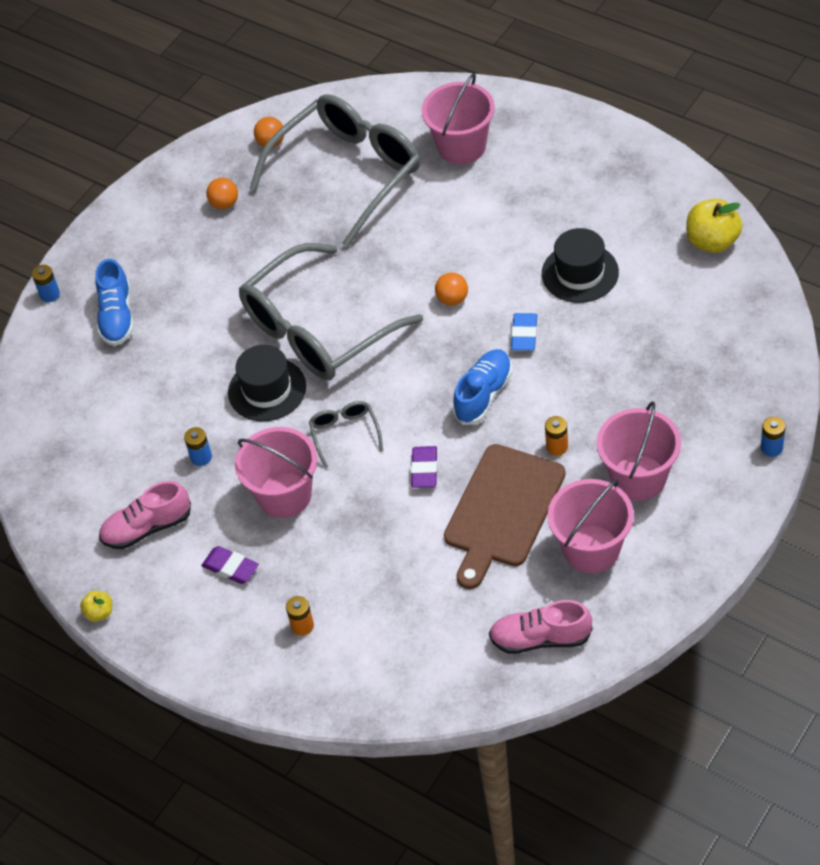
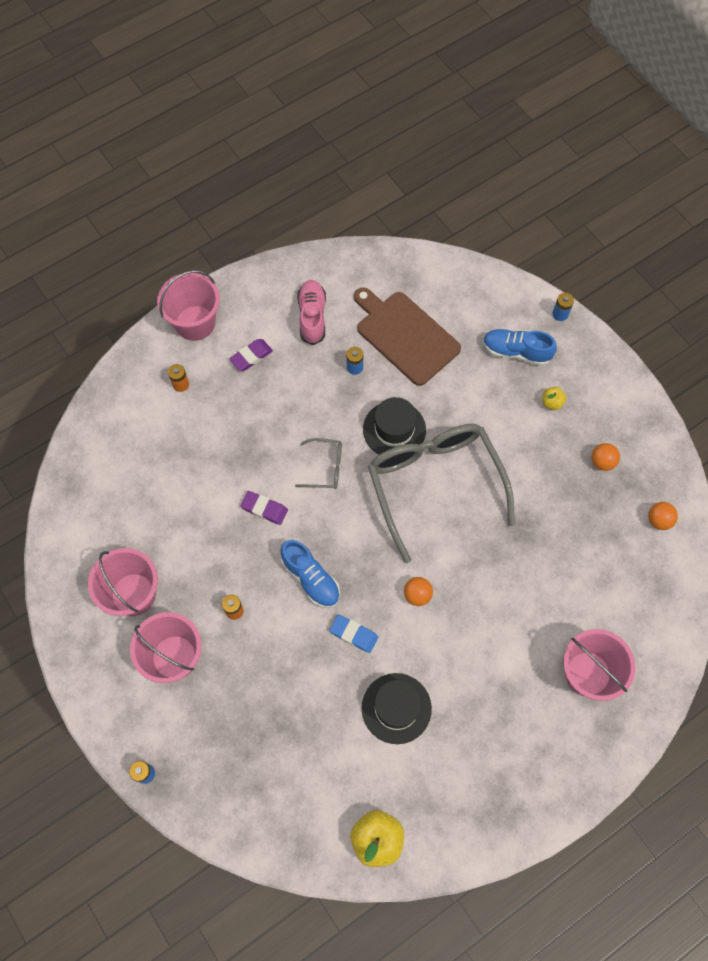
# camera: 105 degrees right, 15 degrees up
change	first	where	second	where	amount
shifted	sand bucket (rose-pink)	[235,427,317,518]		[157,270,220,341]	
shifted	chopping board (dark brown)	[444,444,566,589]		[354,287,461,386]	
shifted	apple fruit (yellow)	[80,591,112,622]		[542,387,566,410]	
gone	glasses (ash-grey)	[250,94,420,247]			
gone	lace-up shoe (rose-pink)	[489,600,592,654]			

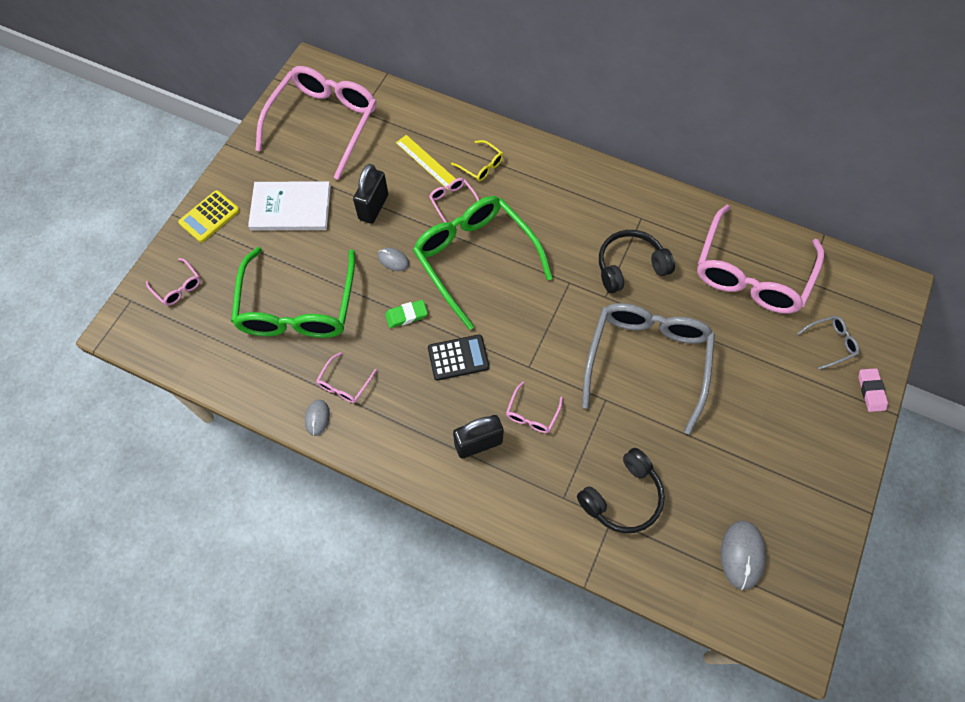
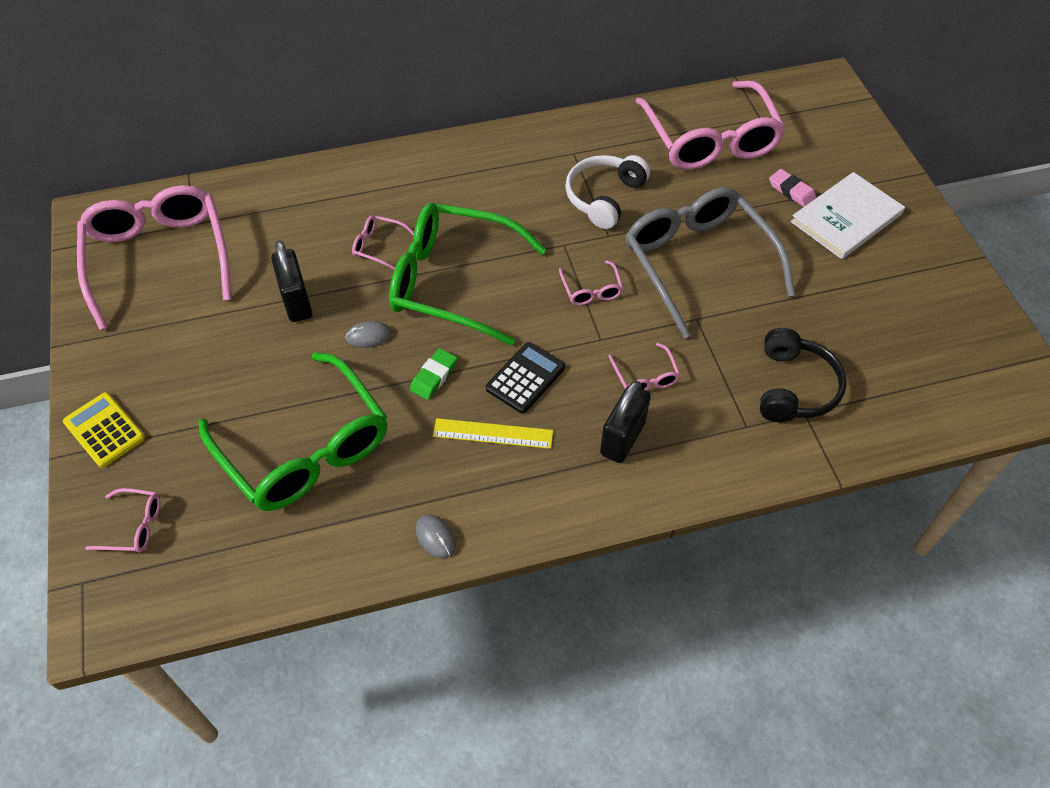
# camera: 40 degrees left, 10 degrees down
change	first	where	second	where	amount
rotated	pocket calculator (yellow)	[178,190,240,243]		[63,392,145,468]	135 degrees clockwise
shifted	measuring stick (yellow)	[396,135,456,189]		[433,418,553,449]	
shifted	glasses (rose-pink)	[316,352,377,403]		[559,260,623,305]	
repainted	over-ear headphones (jet-black)	[599,230,675,293]	over-ear headphones (pure white)	[565,155,650,229]	
shifted	eraser (rose-pink)	[858,368,888,412]		[769,169,816,207]	
shifted	hardback (pure white)	[248,181,331,230]		[791,172,905,259]	
gone	glasses (yellow)	[451,140,503,181]			
gone	mouse (ash-grey)	[721,521,766,590]			
gone	glasses (ash-grey)	[797,316,859,370]			

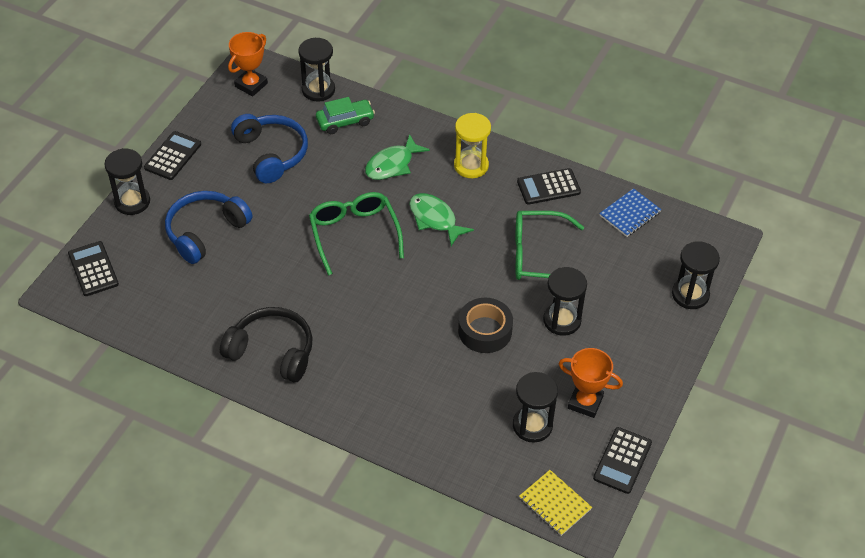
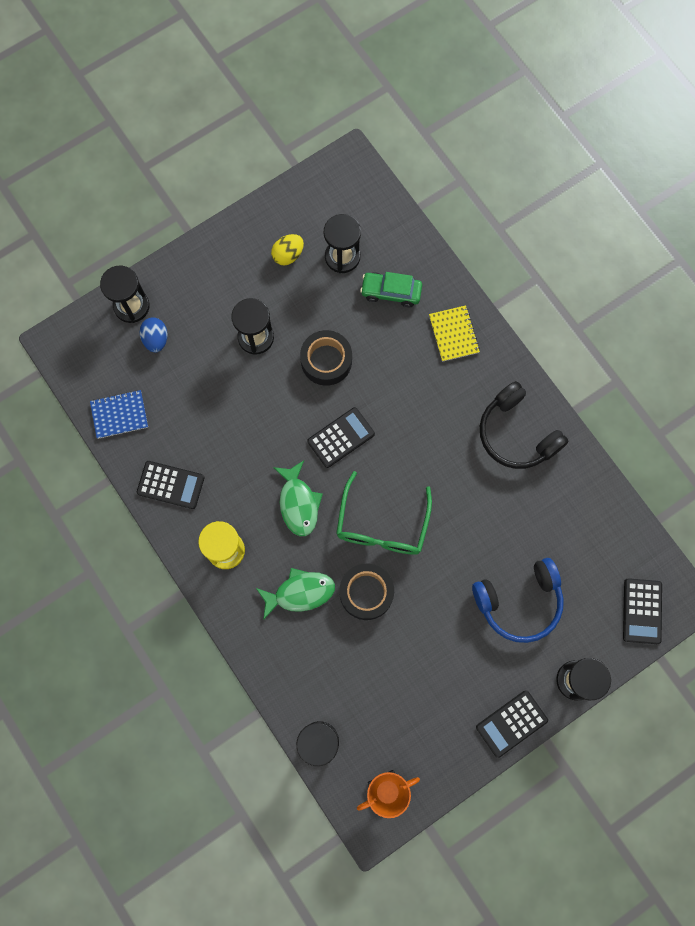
# camera: 150 degrees left, 25 degrees up
change	first	where	second	where	amount
new			toy egg (royal blue)	[140,317,168,353]	
swapped	award cup (orange)	[559,348,623,418]	toy egg (yellow)	[271,234,304,265]	
shifted	pocket calculator (jet-black)	[593,427,652,494]		[307,407,375,468]	
new			tape (jet-black)	[339,564,394,620]	
shifted	car (green)	[316,97,375,134]		[360,272,422,307]	
shifted	notebook (yellow)	[519,470,592,536]		[429,305,480,362]	
gone	over-ear headphones (royal blue)	[231,114,308,183]			
gone	glasses (green)	[516,211,584,280]			

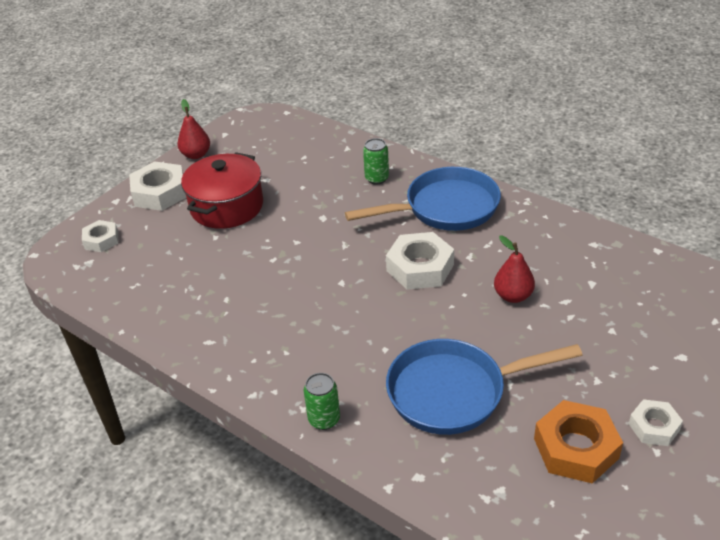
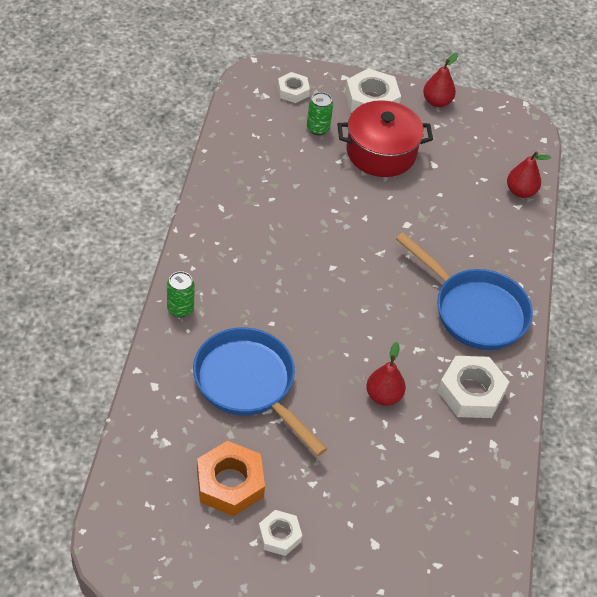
# camera: 55 degrees right, 10 degrees up
change	first	where	second	where	amount
shifted	can (green)	[363,138,389,184]		[307,92,333,135]	
shifted	hexagon nut (pure white)	[386,232,454,290]		[438,356,509,418]	
new			pear fruit (red)	[507,151,551,198]	

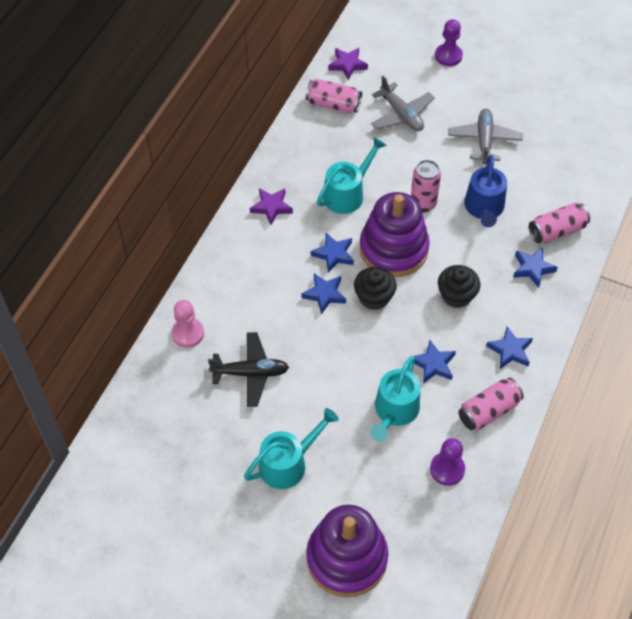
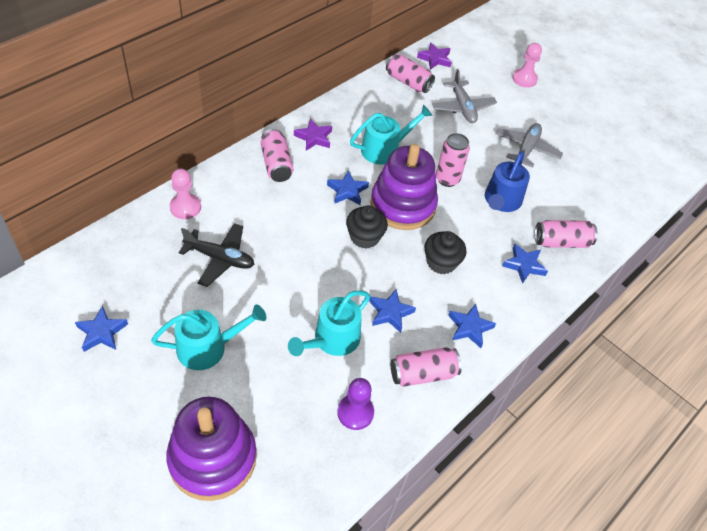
# camera: 15 degrees right, 5 degrees down
change	first	where	second	where	amount
shifted	star (royal blue)	[301,273,346,315]		[75,306,128,352]	
new			can (rose-pink)	[261,129,293,182]	
repainted	pawn (purple)	[435,19,463,66]	pawn (rose-pink)	[512,43,542,88]	

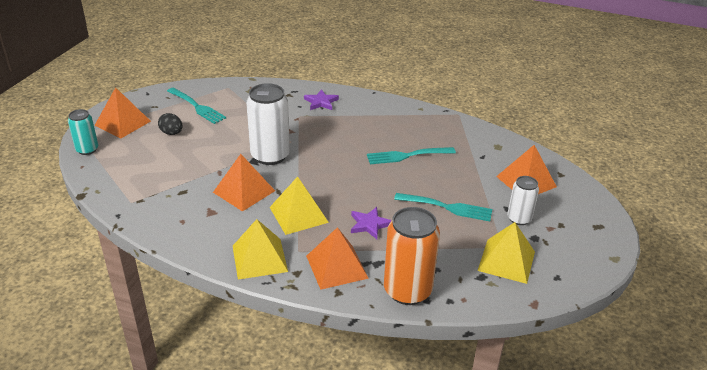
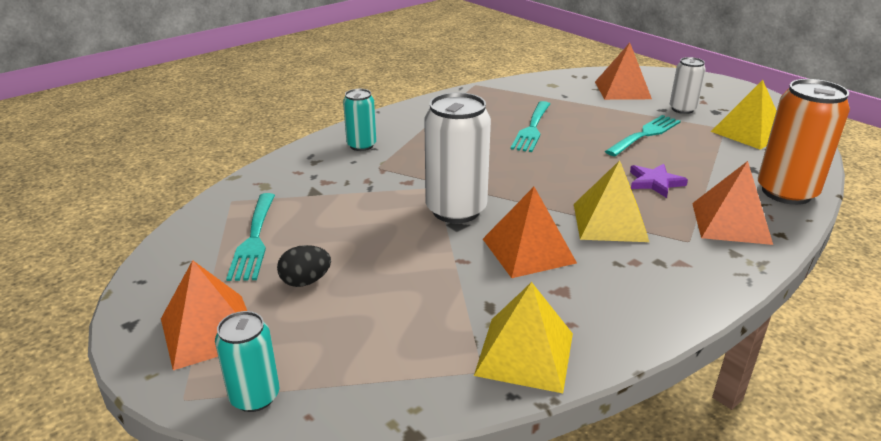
# camera: 60 degrees left, 5 degrees down
change	first	where	second	where	amount
rotated	fork (aqua)	[167,88,226,124]		[226,193,275,281]	105 degrees clockwise
swapped	star (purple)	[304,89,339,110]	can (aqua)	[343,89,376,151]	
shifted	solid pyramid (yellow)	[233,219,288,280]		[474,282,573,393]	

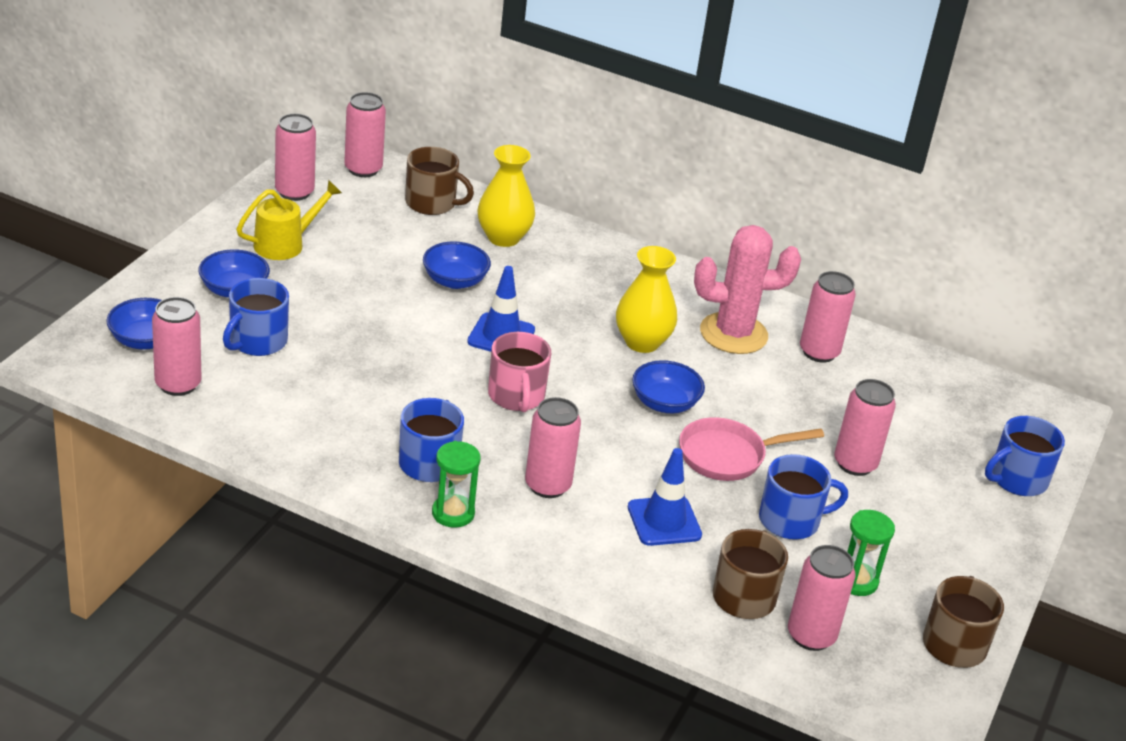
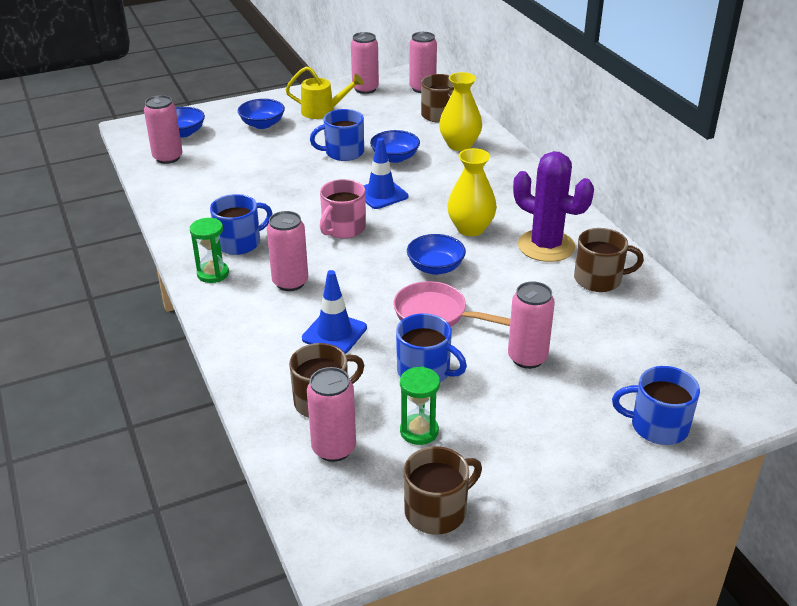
# camera: 45 degrees right, 0 degrees up
change	first	where	second	where	amount
shifted	tea mug (royal blue)	[223,278,289,356]		[310,109,364,161]	
repainted	cactus (rose-pink)	[694,225,801,354]	cactus (purple)	[513,151,594,262]	
swapped	can (rose-pink)	[800,271,856,363]	tea mug (dark brown)	[574,228,644,292]	

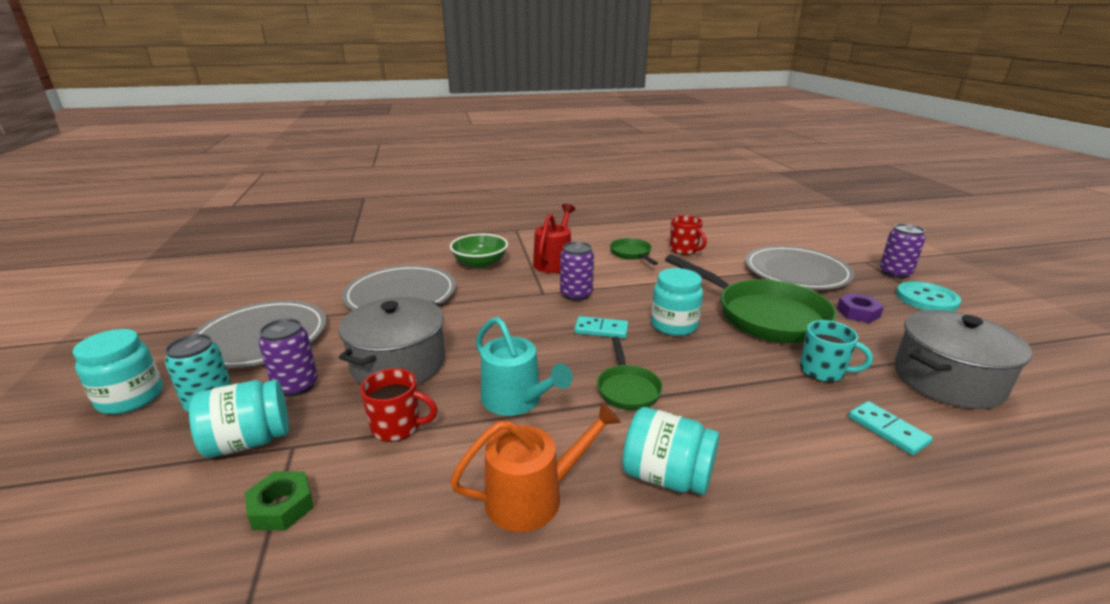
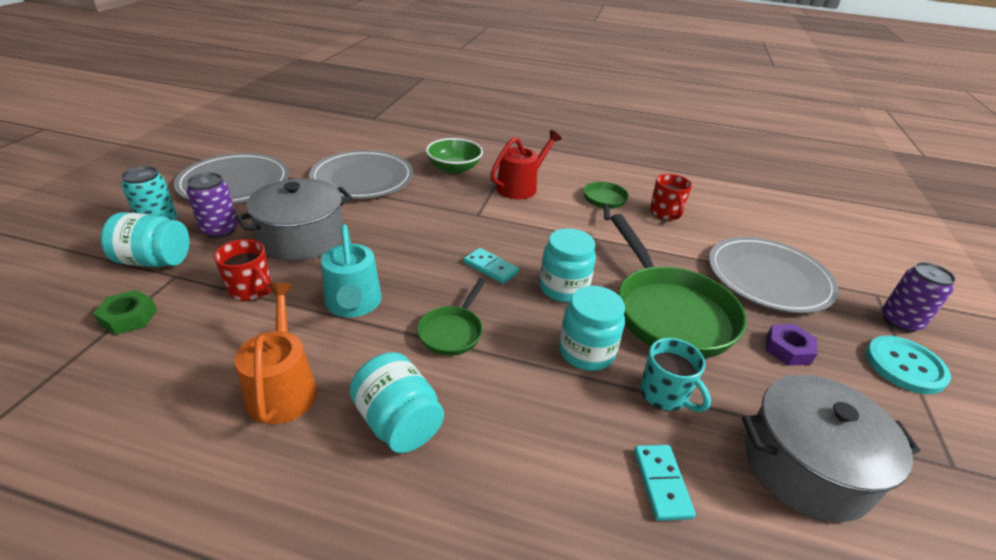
# camera: 25 degrees right, 10 degrees up
change	first	where	second	where	amount
rotated	sprinkling can (orange)	[450,402,621,532]		[234,283,317,424]	105 degrees counterclockwise
shifted	preserve jar (aqua)	[72,329,163,414]		[559,286,625,371]	
gone	can (purple)	[560,241,594,301]			

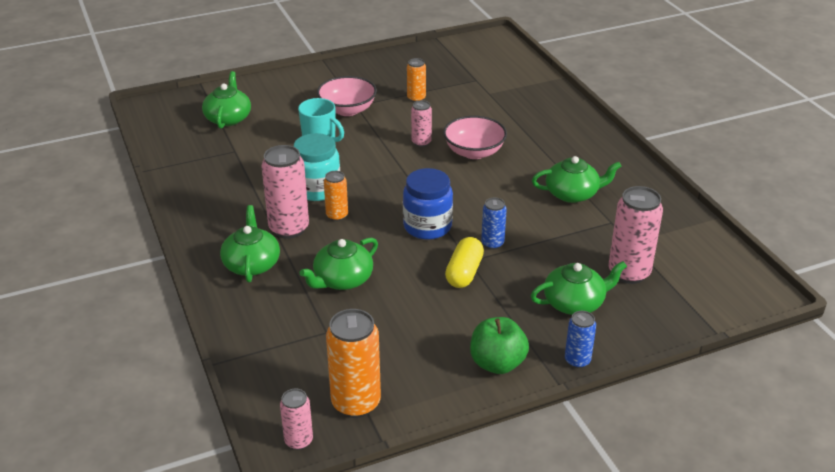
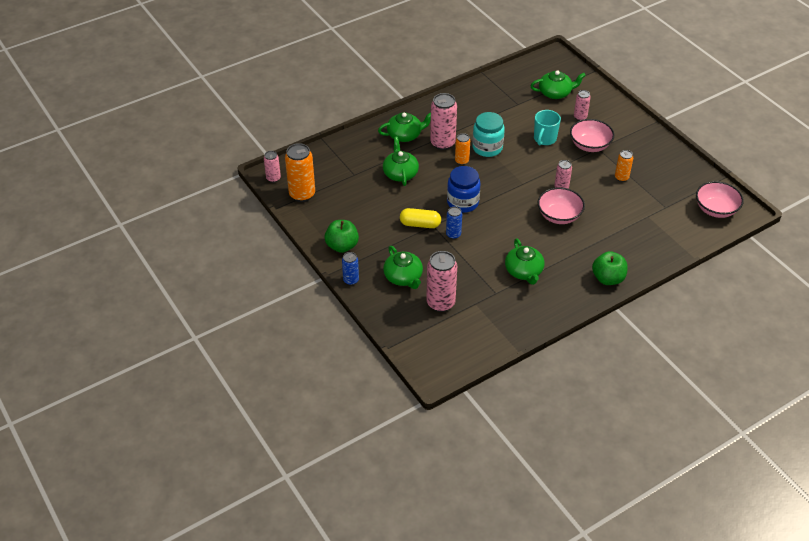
# camera: 80 degrees right, 10 degrees up
change	first	where	second	where	amount
rotated	china teapot (green)	[300,238,378,290]		[383,137,419,186]	45 degrees clockwise
new			can (rose-pink)	[574,90,591,121]	
new			apple fruit (green)	[592,251,628,285]	
new			deep dish (rose-pink)	[696,181,744,218]	

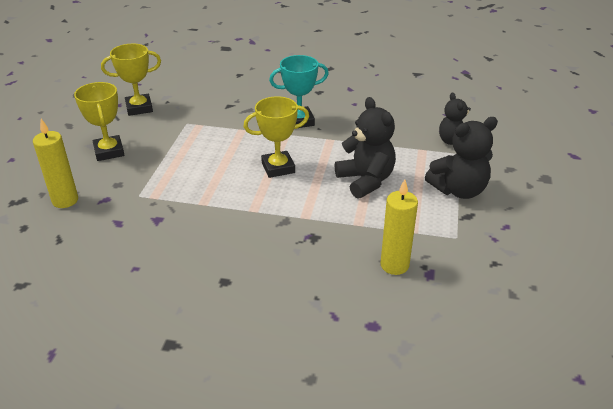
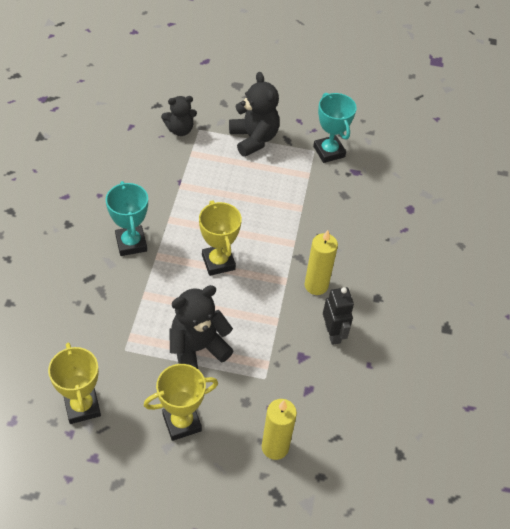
# camera: 95 degrees left, 15 degrees up
change	first	where	second	where	amount
shifted	teddy (jet-black)	[335,97,396,199]		[169,285,233,369]	
shifted	pillar candle (yellow)	[380,179,418,275]		[304,230,338,295]	
new			award cup (aqua)	[313,93,357,163]	
new			robot figure (jet-black)	[323,287,354,345]	

